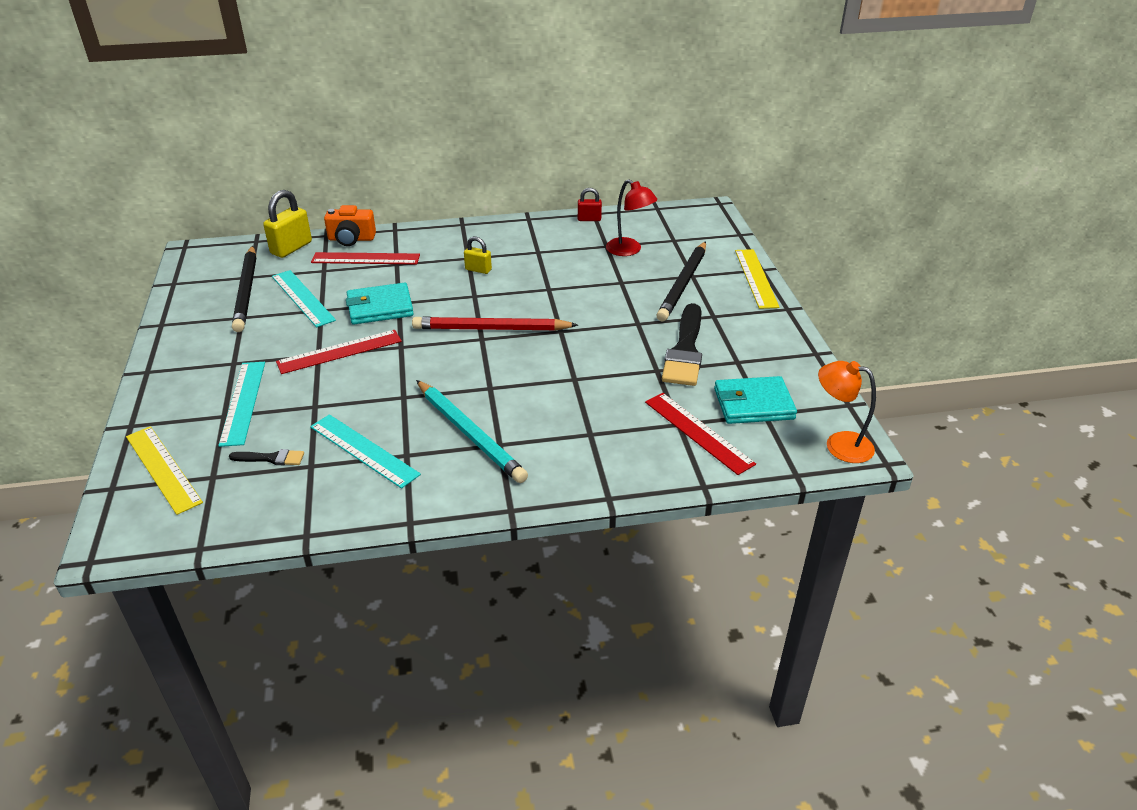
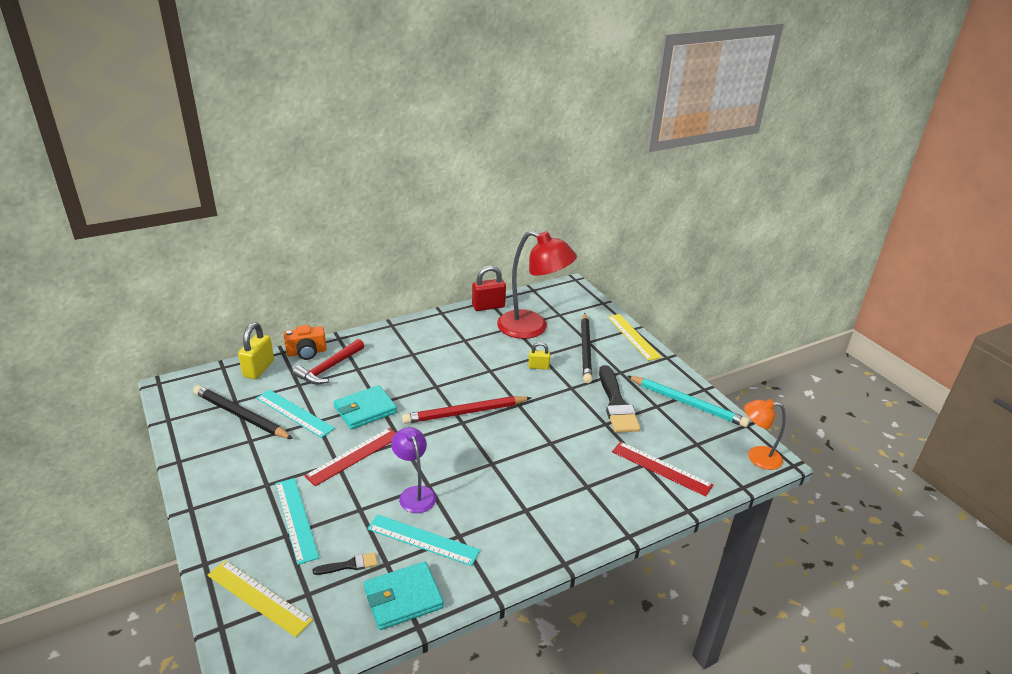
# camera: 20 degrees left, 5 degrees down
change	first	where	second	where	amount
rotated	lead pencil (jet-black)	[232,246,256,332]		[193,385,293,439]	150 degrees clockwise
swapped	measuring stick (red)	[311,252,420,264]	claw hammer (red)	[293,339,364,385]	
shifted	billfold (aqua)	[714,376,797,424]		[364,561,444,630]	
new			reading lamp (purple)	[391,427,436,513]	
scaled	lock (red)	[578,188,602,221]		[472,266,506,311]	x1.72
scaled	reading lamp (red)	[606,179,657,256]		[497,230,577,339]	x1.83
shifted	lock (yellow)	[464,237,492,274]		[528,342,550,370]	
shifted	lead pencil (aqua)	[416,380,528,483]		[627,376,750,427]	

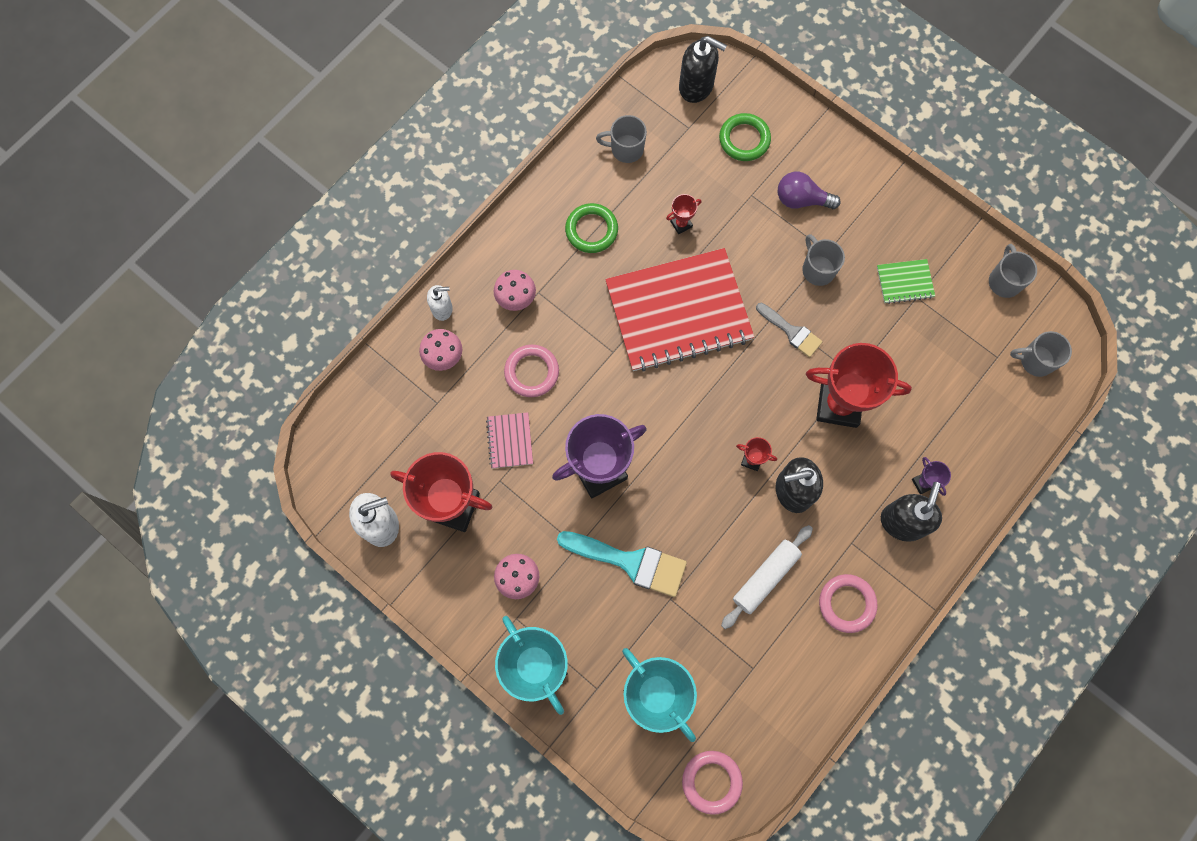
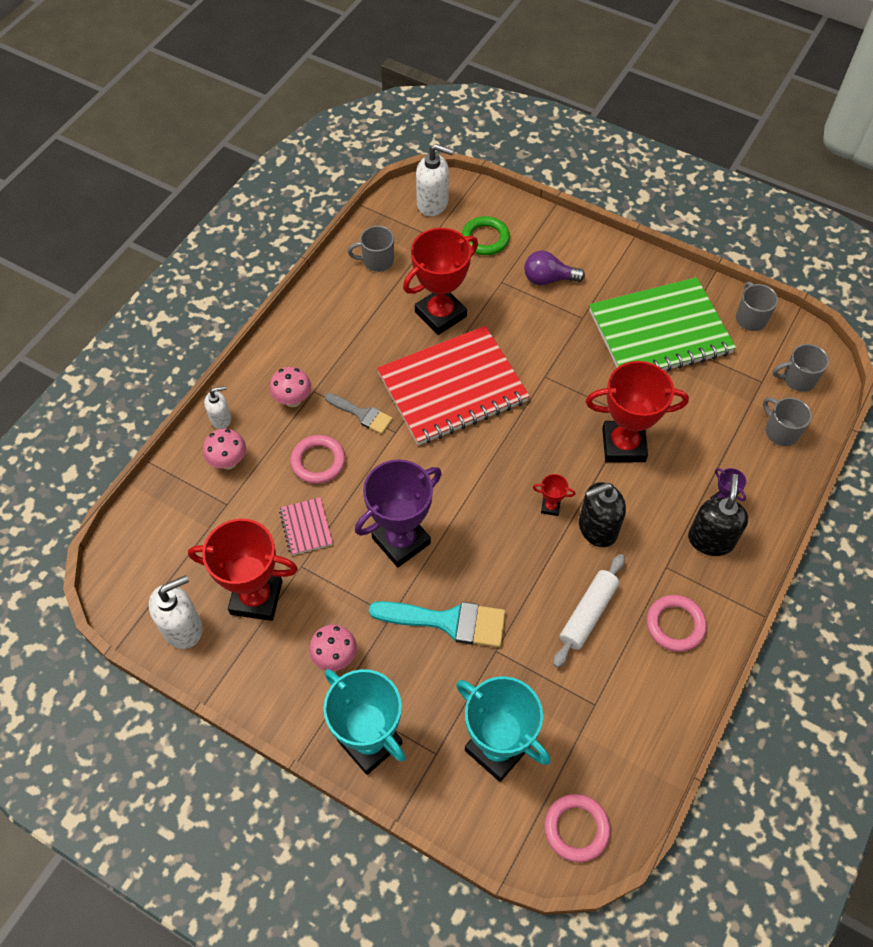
# camera: 10 degrees left, 15 degrees down
change	first	where	second	where	amount
shifted	brush (ash-grey)	[756,303,823,357]		[325,393,393,434]	
scaled	award cup (red)	[666,194,702,234]		[403,228,478,335]	x2.38
repainted	soap dispenser (jet-black)	[679,36,727,103]	soap dispenser (pure white)	[416,144,454,216]	
scaled	notebook (green)	[877,259,935,304]		[589,277,736,372]	x2.44
shifted	tea mug (ash-grey)	[802,234,845,286]		[763,397,812,446]	
gone	ring (green)	[565,203,618,253]			

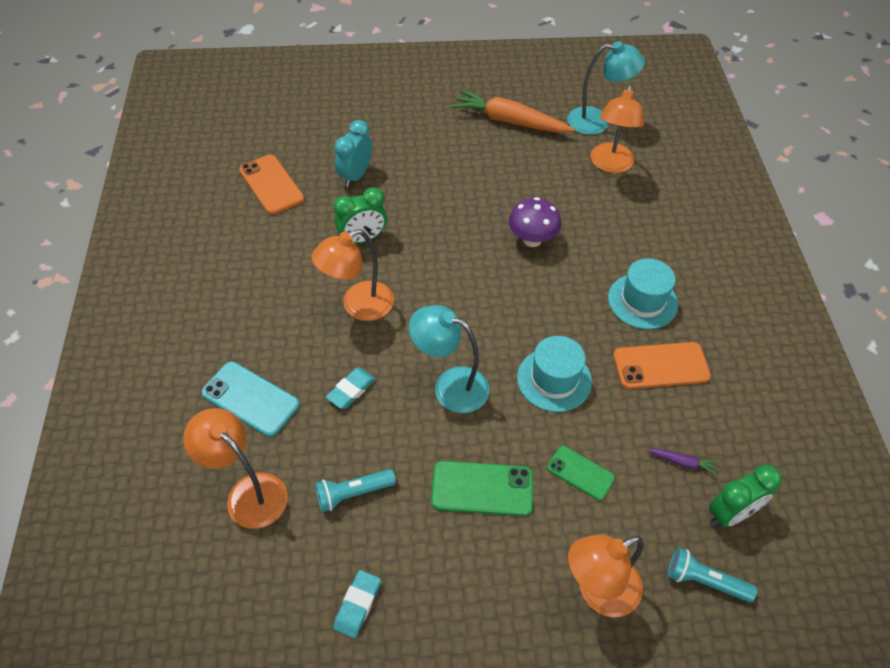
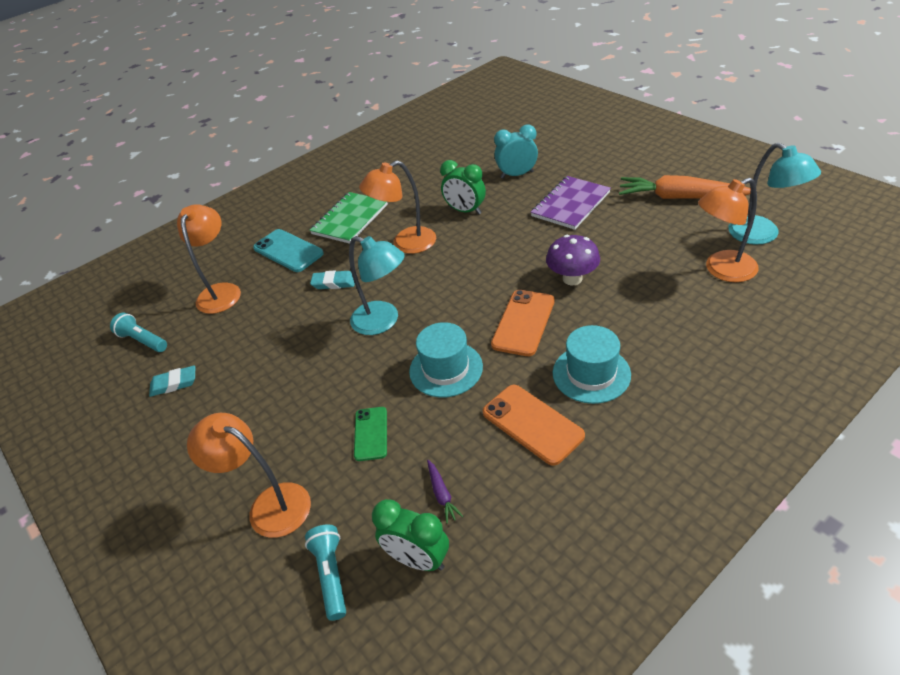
# camera: 60 degrees right, 10 degrees down
change	first	where	second	where	amount
shifted	torch (aqua)	[315,469,396,512]		[110,313,167,352]	
rotated	smartphone (aqua)	[201,362,300,437]		[253,229,324,272]	45 degrees counterclockwise
new			notebook (green)	[310,192,388,244]	
rotated	reading lamp (aqua)	[409,305,489,413]		[349,236,405,335]	135 degrees clockwise
rotated	reading lamp (orange)	[311,229,394,321]		[359,161,436,254]	45 degrees counterclockwise
shifted	smartphone (orange)	[239,155,304,215]		[491,290,555,356]	
new			notebook (purple)	[531,176,611,230]	
rotated	carrot (orange)	[451,90,575,133]		[619,175,751,199]	60 degrees counterclockwise
gone	smartphone (green)	[431,461,533,516]			

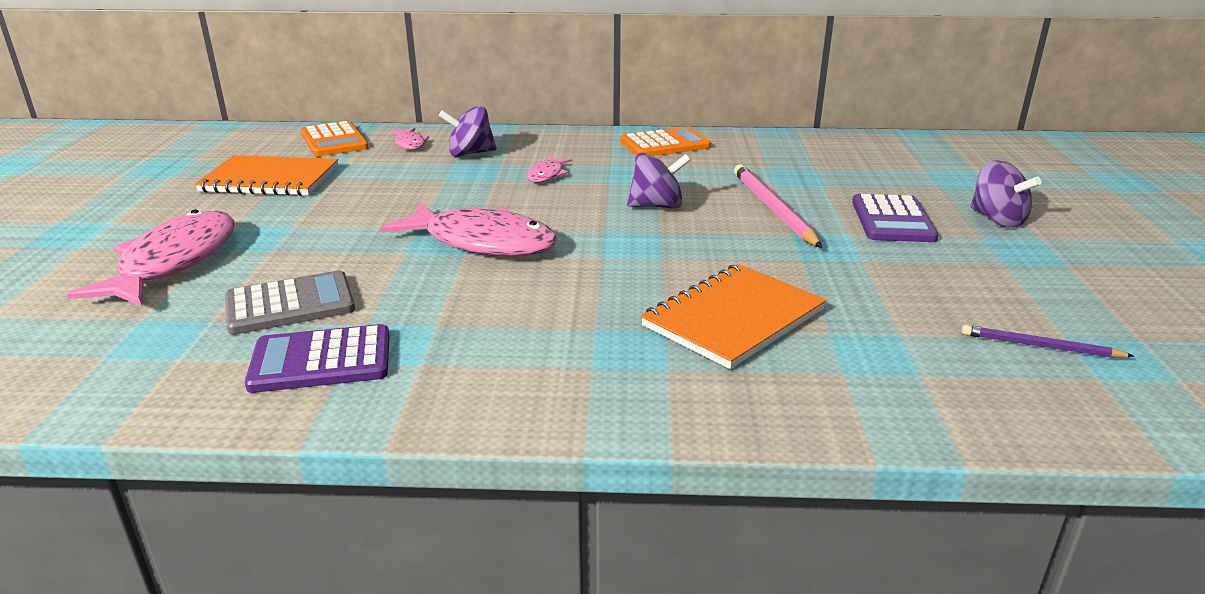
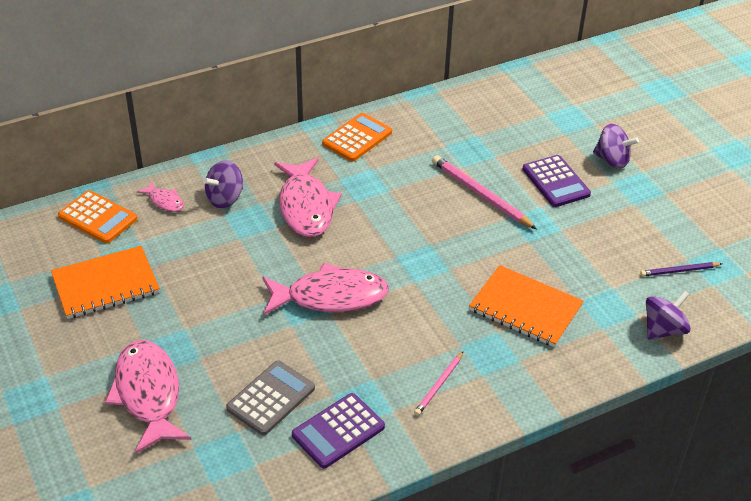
# camera: 30 degrees left, 15 degrees up
change	first	where	second	where	amount
scaled	fish (rose-pink)	[527,156,572,183]		[274,158,342,237]	x2.14
new			lead pencil (rose-pink)	[414,352,463,416]	
rotated	notebook (orange)	[641,264,827,369]		[469,265,584,347]	75 degrees counterclockwise
shifted	spinning top (purple)	[627,153,691,209]		[646,290,691,340]	

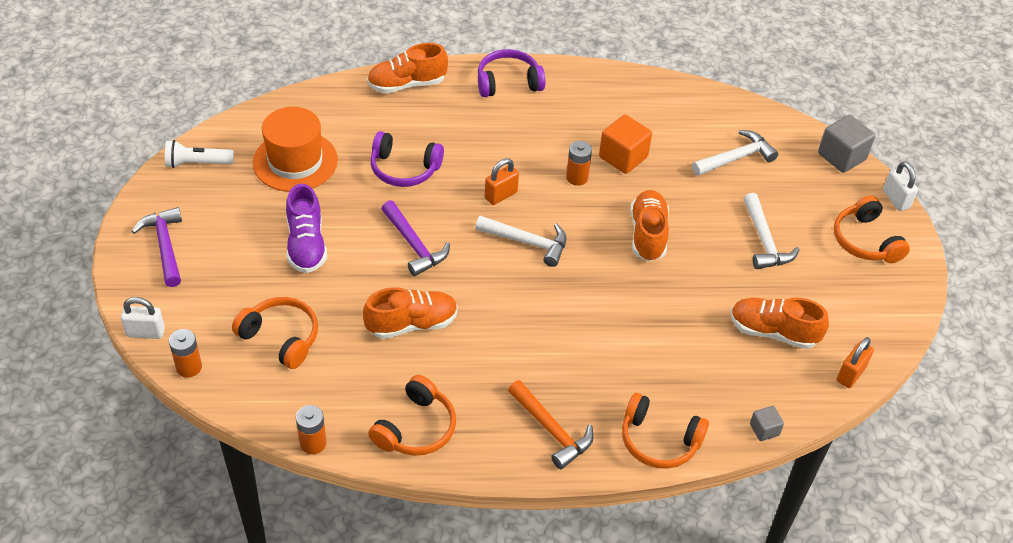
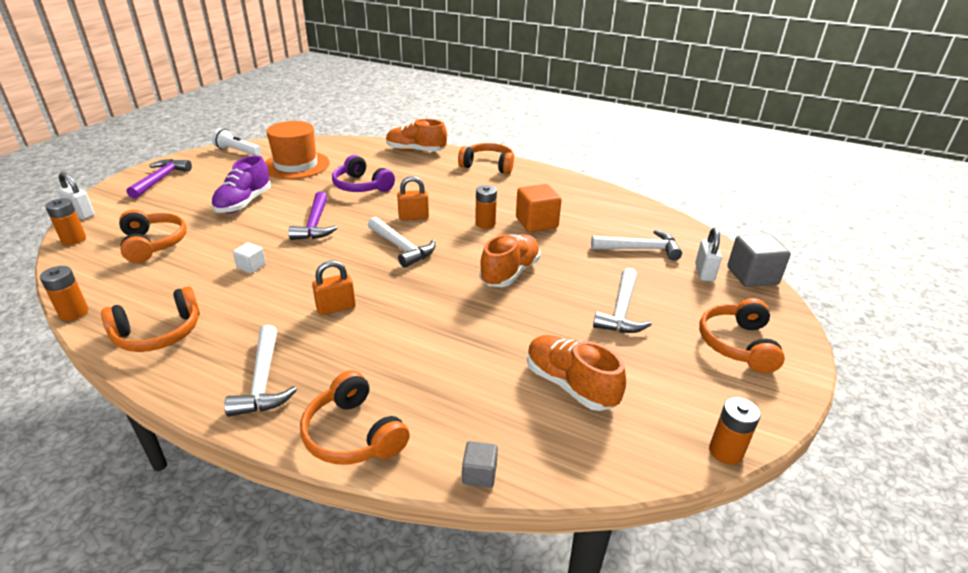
# camera: 30 degrees right, 15 degrees down
change	first	where	second	where	amount
repainted	claw hammer (orange)	[508,380,594,469]	claw hammer (pure white)	[224,325,297,417]	
swapped	lace-up shoe (orange)	[363,287,458,339]	solid cube (pure white)	[233,242,266,273]	
shifted	lock (orange)	[837,337,874,388]		[312,261,356,315]	
repainted	over-ear headphones (purple)	[478,49,546,97]	over-ear headphones (orange)	[458,143,514,174]	
shifted	lock (pure white)	[883,161,918,211]		[695,228,722,282]	
new			power cell (orange)	[709,397,761,465]	

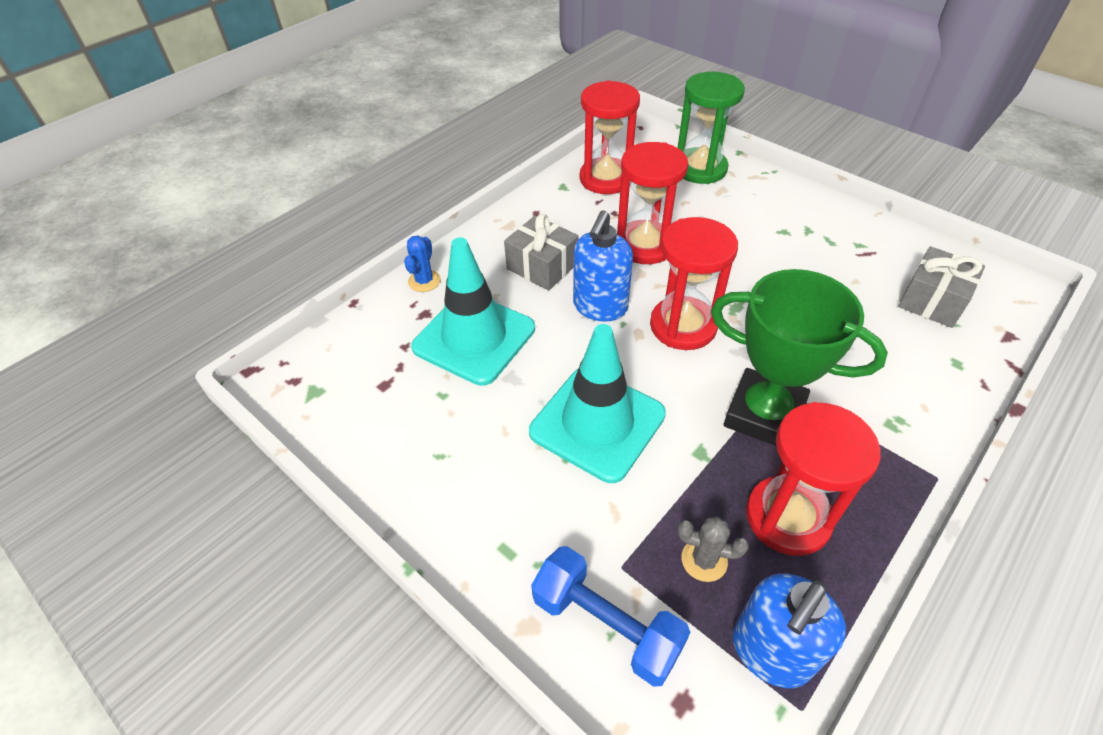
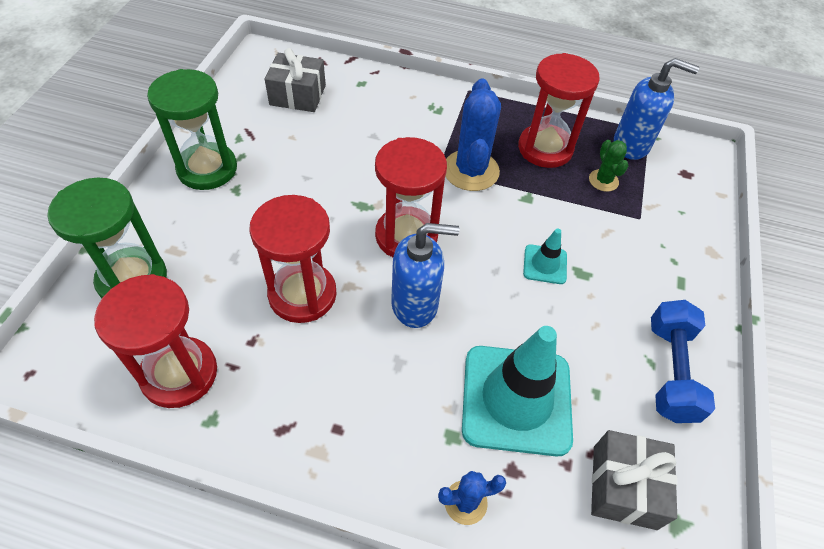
# camera: 120 degrees left, 5 degrees up
change	first	where	second	where	amount
new			sandglass (green)	[147,69,237,190]	
swapped	award cup (green)	[711,269,888,446]	cactus (royal blue)	[446,78,501,191]	
scaled	traffic cone (aqua)	[529,324,666,483]		[523,229,567,284]	x0.46
repainted	cactus (ash-grey)	[678,517,749,582]	cactus (green)	[589,140,628,192]	
shifted	gift (ash-grey)	[504,214,579,290]		[591,430,677,530]	
shifted	dumbbell (royal blue)	[531,546,690,687]		[651,300,715,423]	

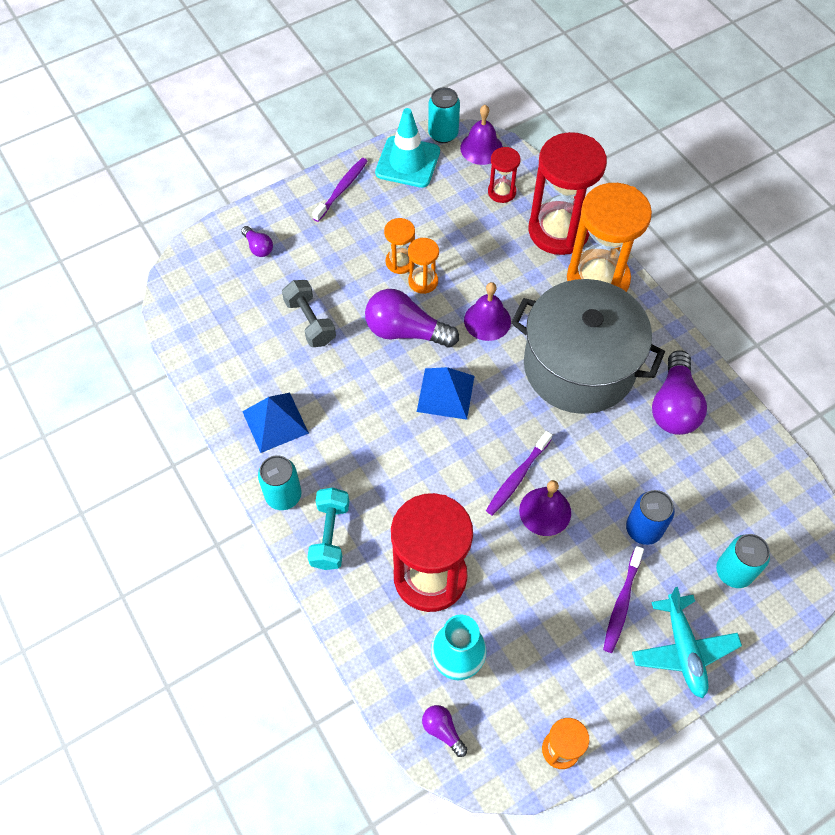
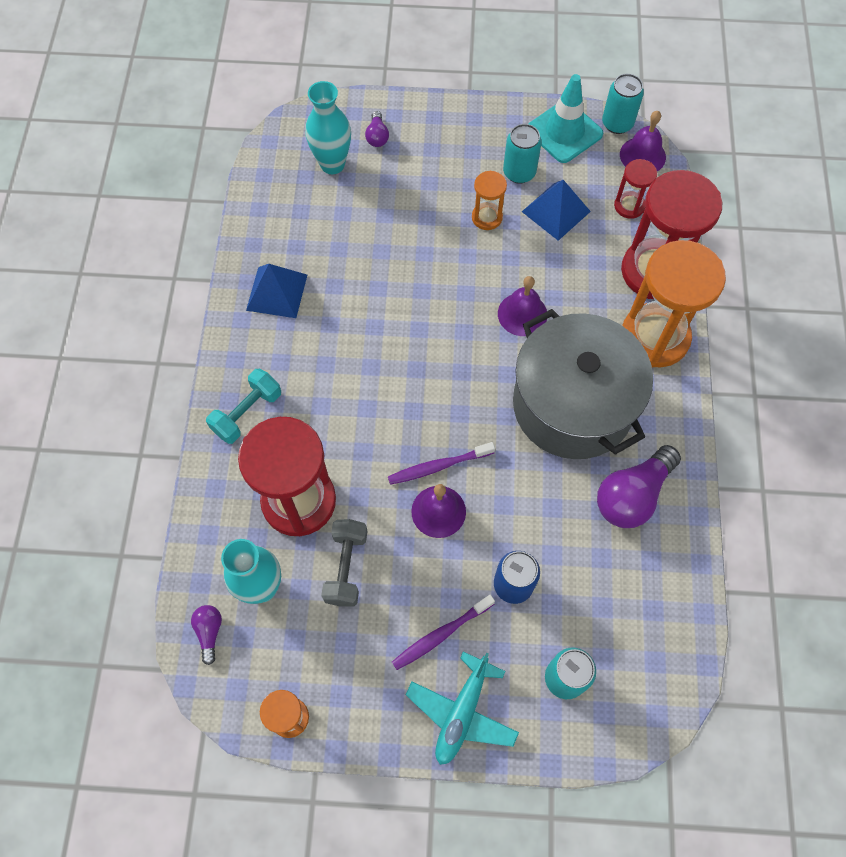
# camera: 35 degrees right, 5 degrees up
change	first	where	second	where	amount
new			flower vase (aqua)	[305,81,351,174]	
shifted	dumbbell (ash-grey)	[282,280,336,347]		[321,519,368,607]	
shifted	can (aqua)	[258,455,302,510]		[503,124,542,184]	
shifted	solid pyramid (royal blue)	[417,367,474,420]		[522,180,591,241]	
gone	dental brush (purple)	[312,158,368,222]			
gone	bulb (purple)	[365,289,459,347]			
gone	sandglass (orange)	[408,238,439,294]			

